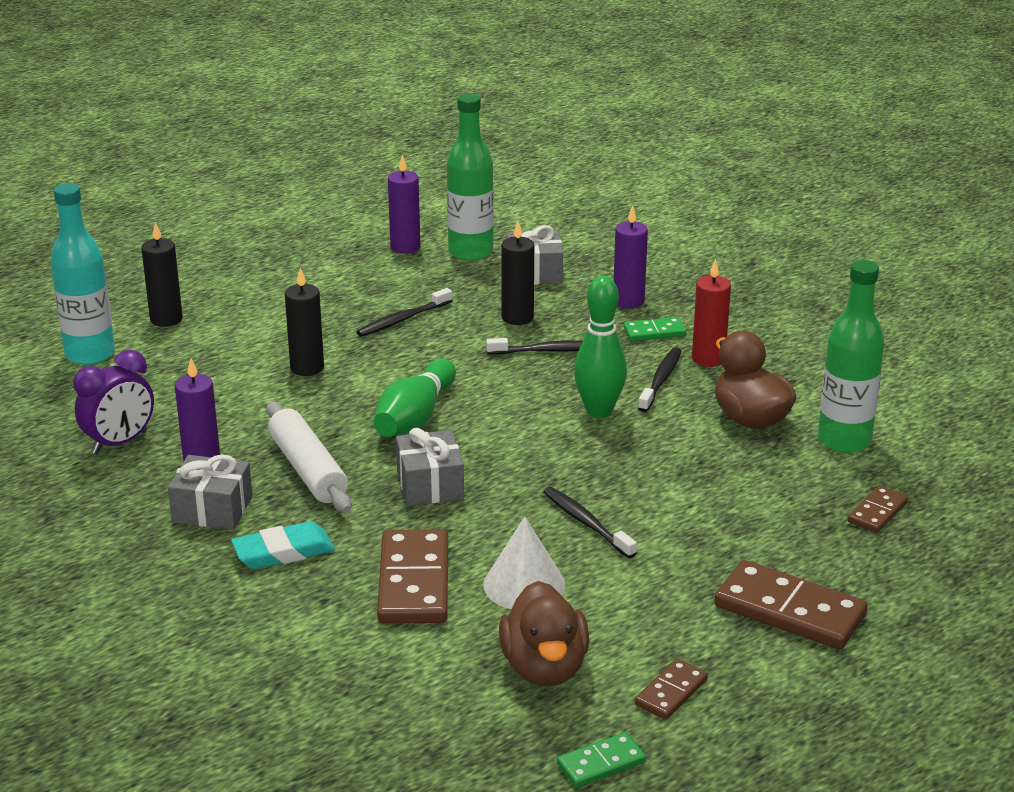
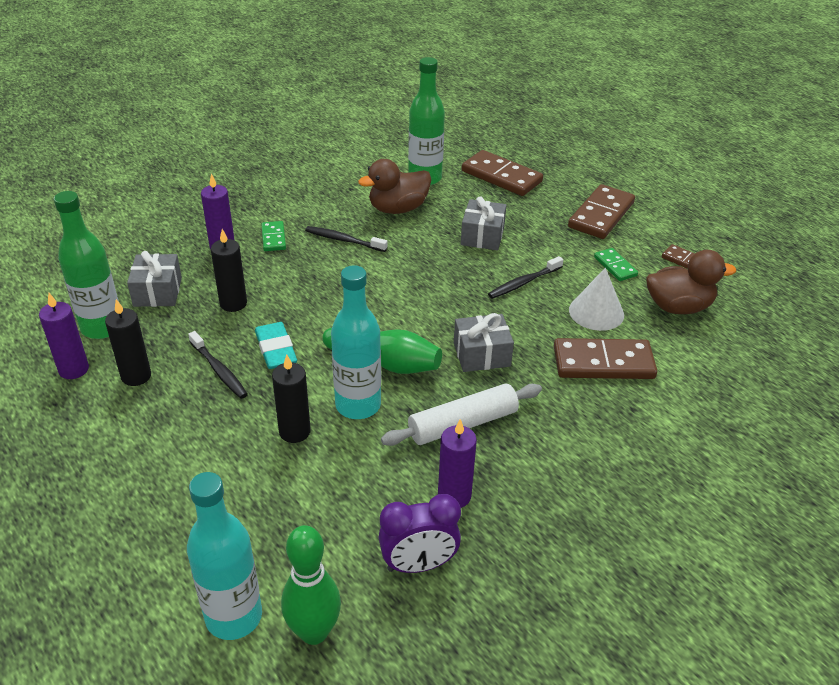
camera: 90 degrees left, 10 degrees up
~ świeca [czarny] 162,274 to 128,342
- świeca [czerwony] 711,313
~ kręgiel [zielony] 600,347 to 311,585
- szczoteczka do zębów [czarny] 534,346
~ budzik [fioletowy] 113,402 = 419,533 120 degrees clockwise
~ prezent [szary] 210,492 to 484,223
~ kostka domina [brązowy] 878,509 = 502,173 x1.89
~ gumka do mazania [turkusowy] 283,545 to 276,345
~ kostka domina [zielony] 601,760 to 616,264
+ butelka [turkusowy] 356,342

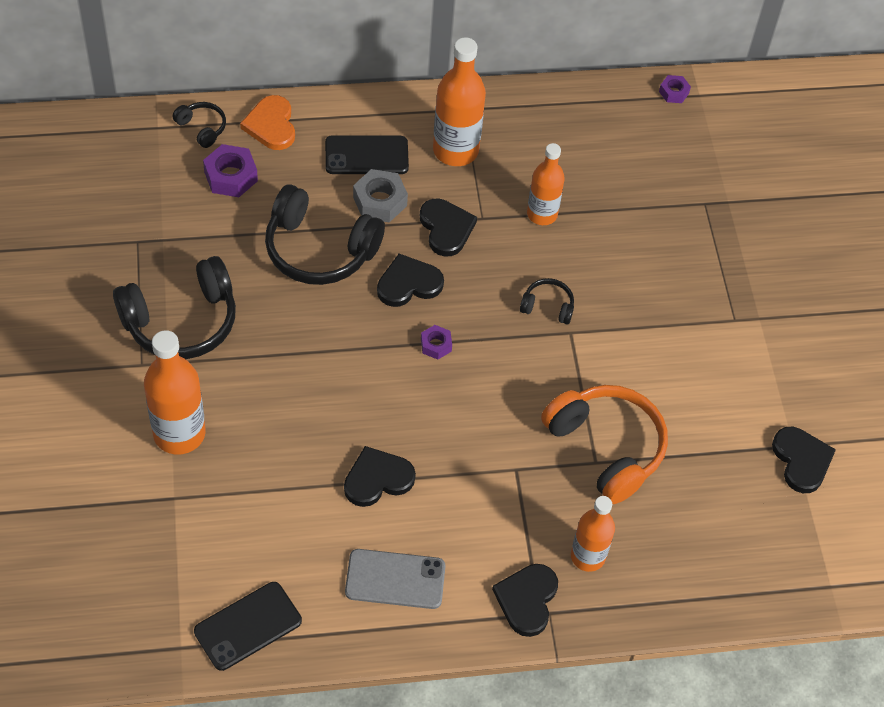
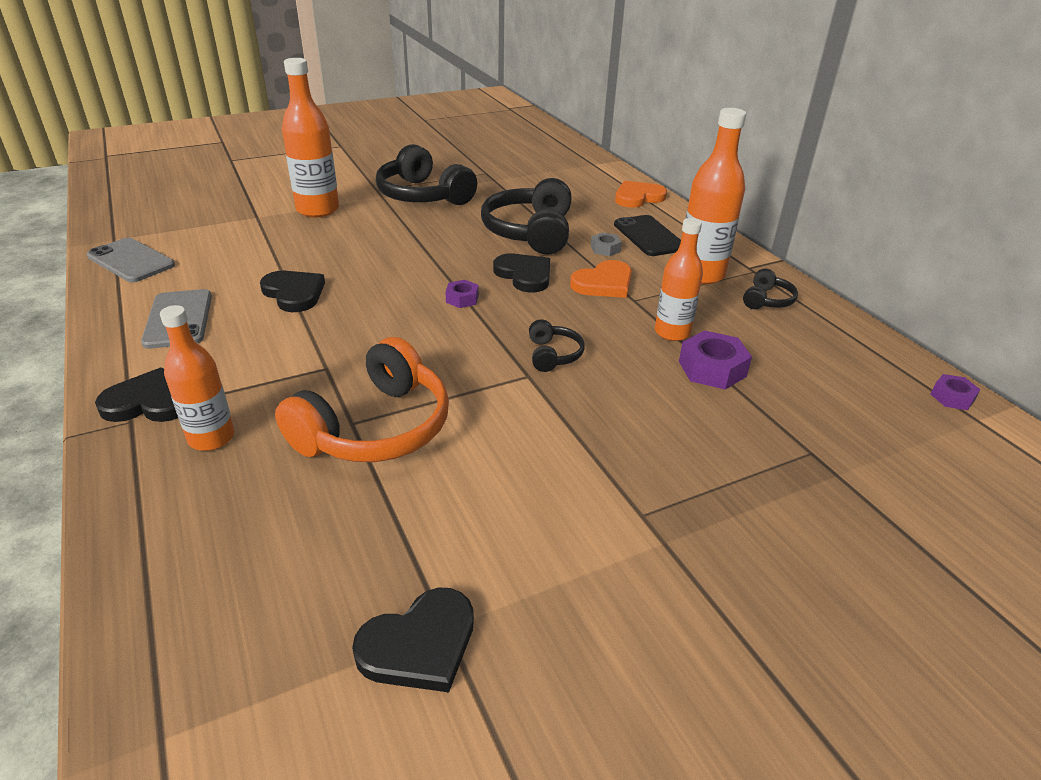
camera: 75 degrees right, 20 degrees down
~ słuchawki [czarny] 199,125 to 770,288
~ nakrętka [fioletowy] 230,170 to 715,359
~ nakrętka [szary] 380,196 = 606,244 x0.59
~ serce [czarny] 448,227 to serce [pomarańczowy] 601,279
~ telefon [czarny] 248,626 to telefon [szary] 131,260

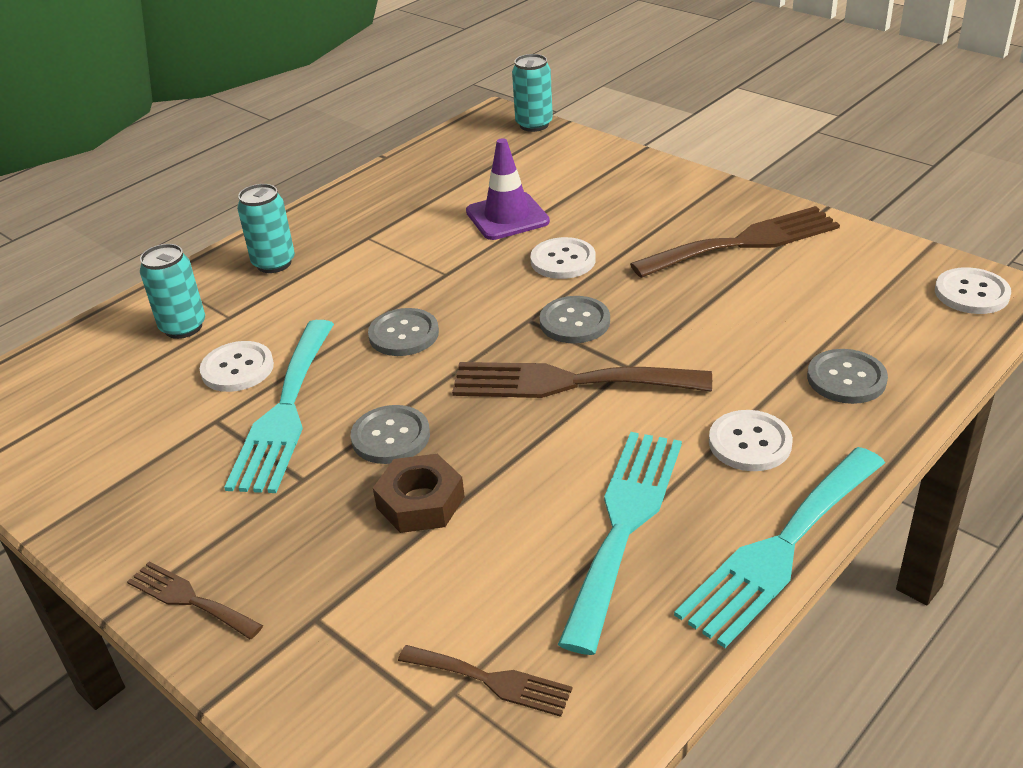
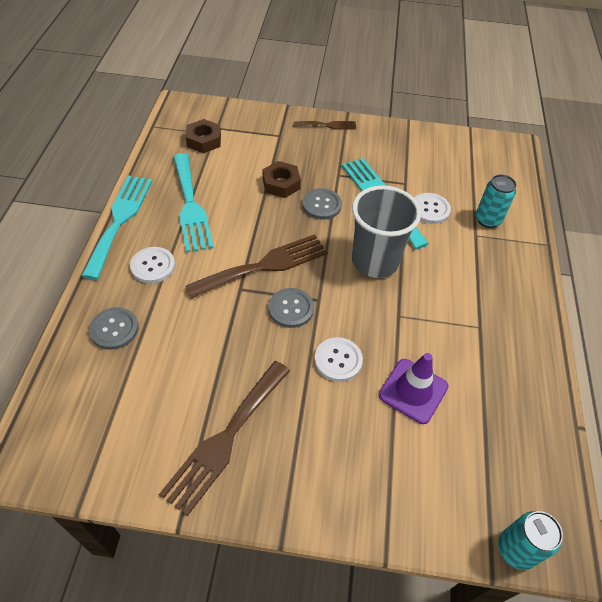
camera: 140 degrees right, 15 degrees up
- puszka [turkusowy] 266,228
- guzik [biały] 973,290
~ guzik [szary] 403,332 to szklanka [szary] 386,231
~ widelec [brązowy] 485,681 to nakrętka [brązowy] 203,136

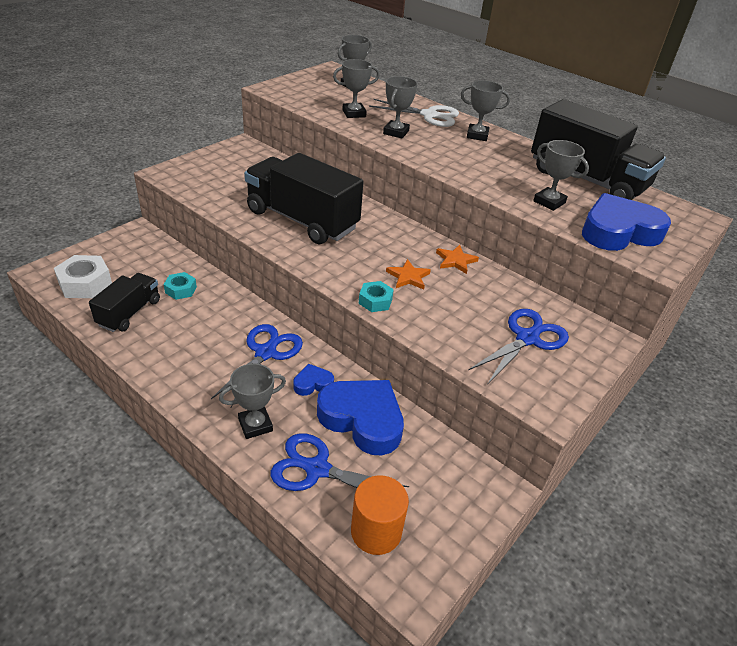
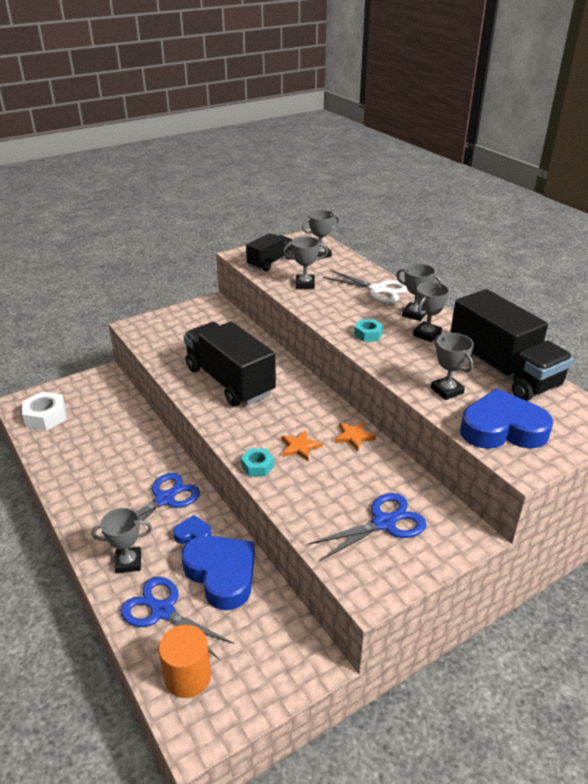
camera: 20 degrees right, 5 degrees down
~ puchar [szary] 400,107 to 431,312
~ nakrętka [turkusowy] 180,286 to 368,330
~ ciężarówka [czarny] 124,302 to 269,252

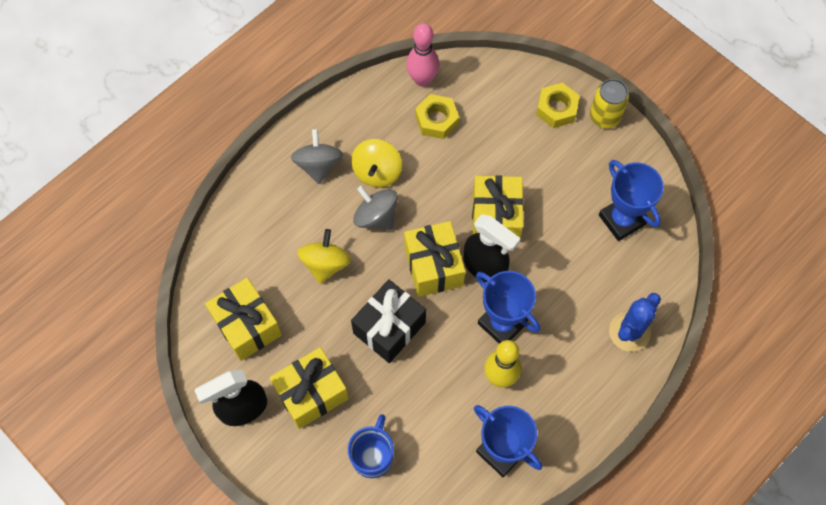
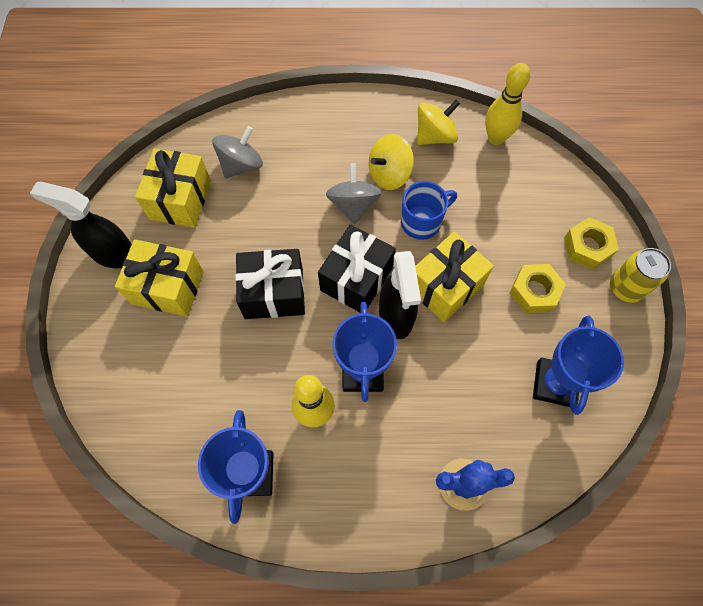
camera: 45 degrees right, 0 degrees up
~ kręgiel [różowy] 422,55 to kręgiel [żółty] 507,104
~ nakrętka [żółty] 437,116 to 538,288
~ bączek [szary] 317,156 to 237,152
~ prezent [żółty] 434,259 to prezent [czarny] 357,268
~ bączek [żółty] 324,256 to 438,122
~ kubek [niebieski] 371,446 to 429,210

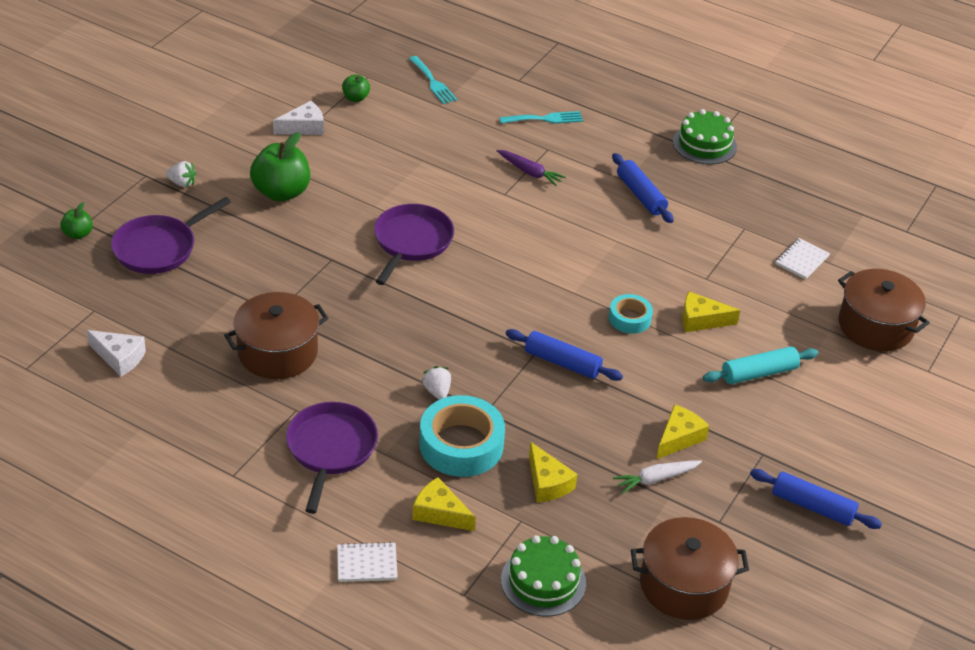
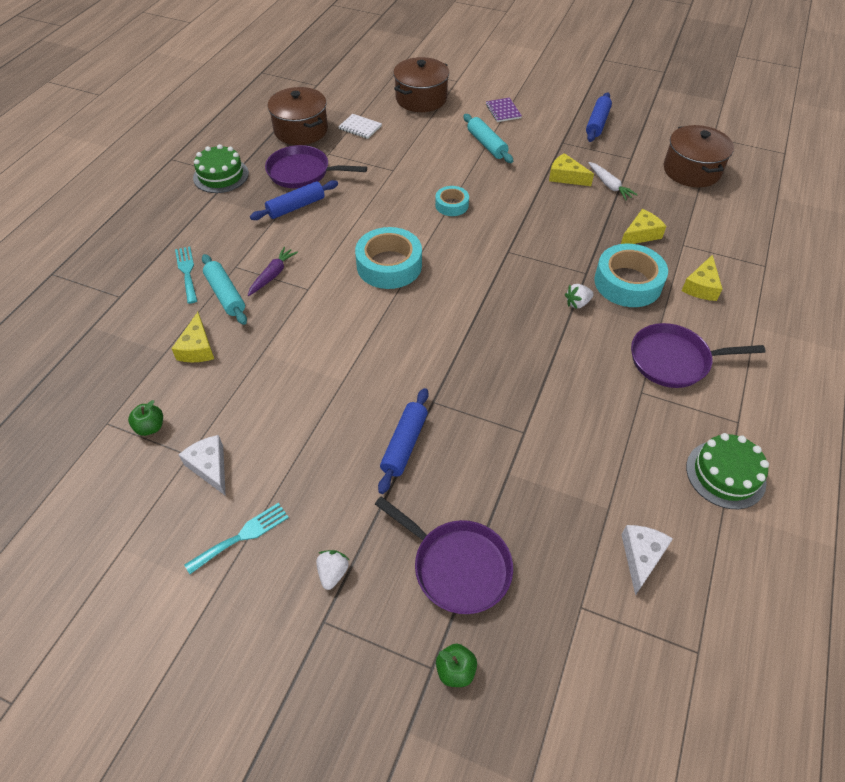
camera: 95 degrees left, 10 degrees up
~ widelec [turkusowy] 433,80 to 237,538
- jabłko [zielony] 280,167
~ patelnia [fioletowy] 414,244 to 316,166
~ ser [żółty] 711,311 to 192,337
~ garnek [brązowy] 276,335 to 298,116
~ wałek do ciasta [niebieski] 564,355 to 403,441
~ tort [zielony] 543,576 to 727,471
- zeszyt [biały] 367,562
+ zeszyt [fioletowy] 504,110
+ taśma klejąca [turkusowy] 388,258
+ wałek do ciasta [turkusowy] 224,289

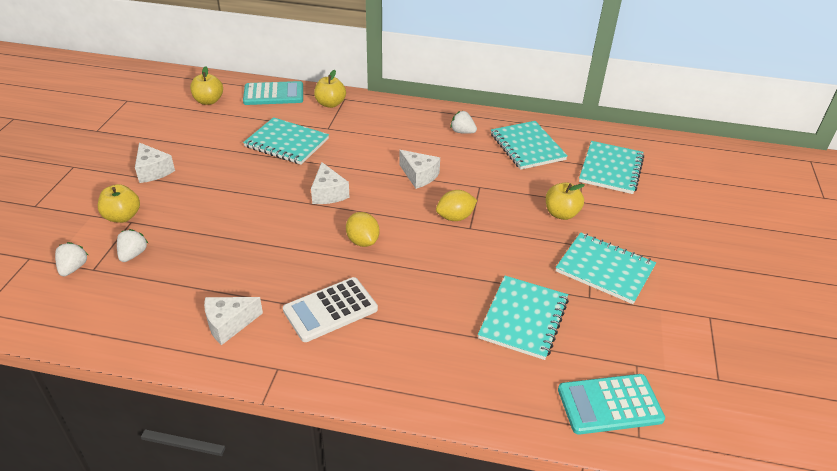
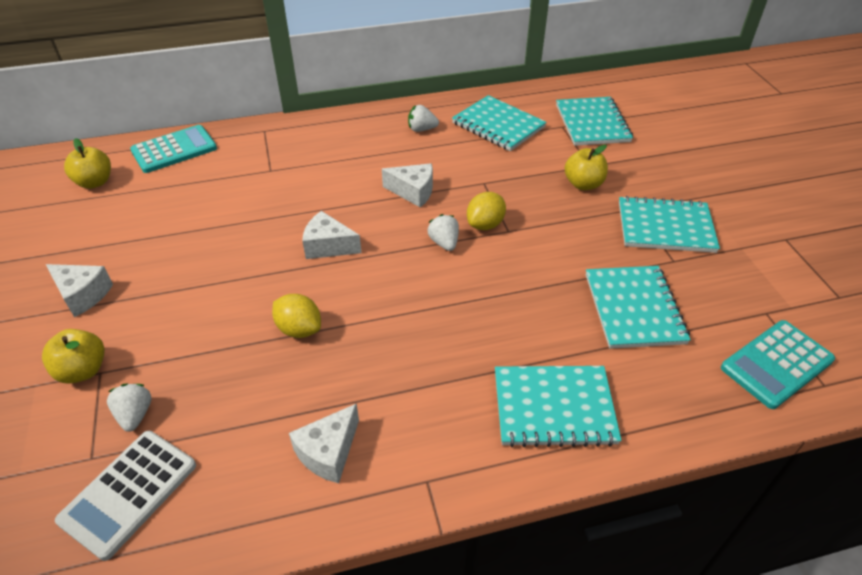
camera: 25 degrees left, 5 degrees up
- jabłko [żółty] 330,89
~ zeszyt [turkusowy] 286,141 to 558,406
~ ser [biały] 330,183 = 332,235 150 degrees clockwise
~ cytryna [żółty] 362,229 to 296,316
~ truskawka [biały] 71,259 to 443,232
~ kalkulator [biały] 330,309 to 125,496

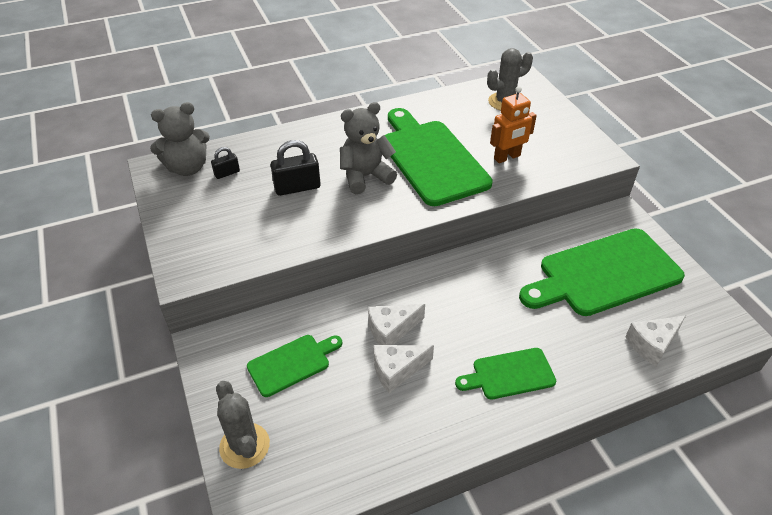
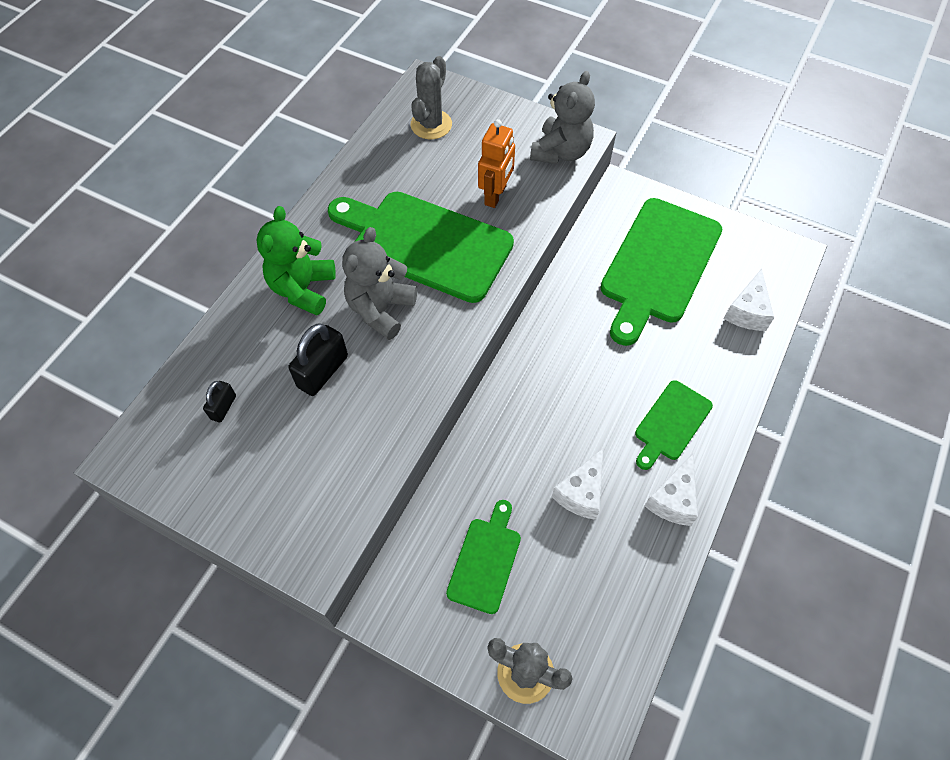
camera: 40 degrees left, 15 degrees up
~ miś [szary] 180,139 to 562,117
~ ser [biały] 396,324 to 671,489
+ miś [zielony] 296,260

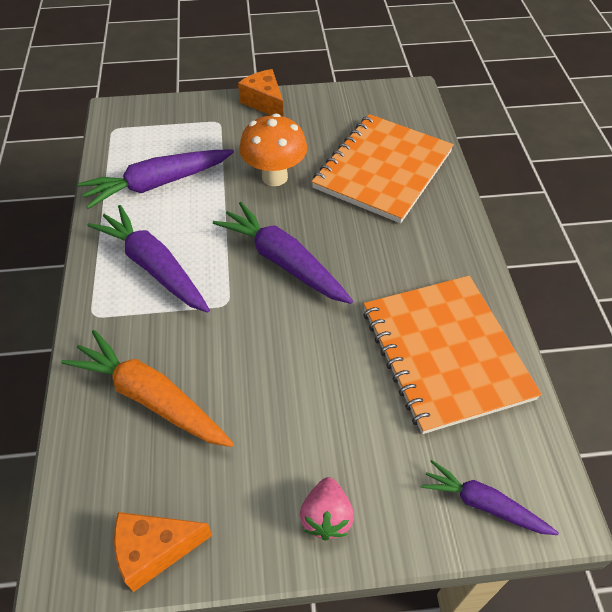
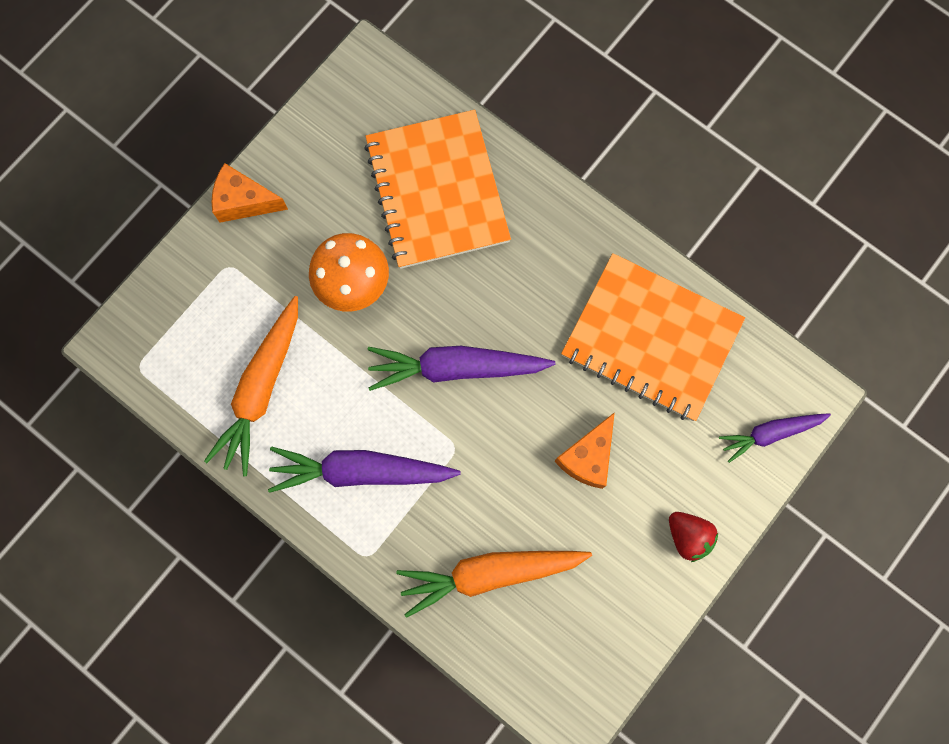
camera: 45 degrees left, 25 degrees up
~ marchewka [fioletowy] 156,179 to marchewka [pomarańczowy] 251,386
~ truskawka [różowy] 327,509 to truskawka [czerwony] 693,537
~ ser [pomarańczowy] 163,552 to 584,450

